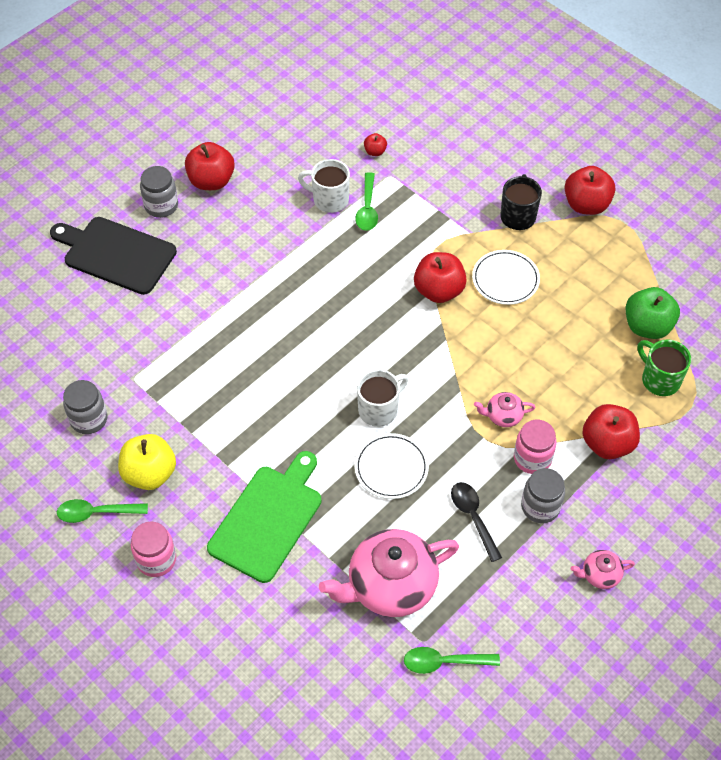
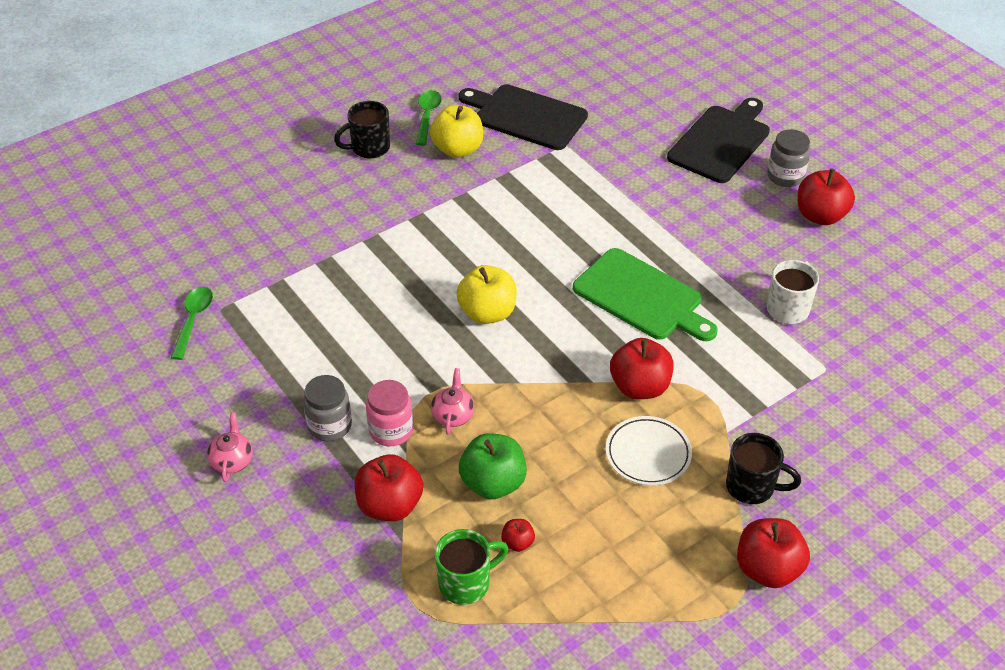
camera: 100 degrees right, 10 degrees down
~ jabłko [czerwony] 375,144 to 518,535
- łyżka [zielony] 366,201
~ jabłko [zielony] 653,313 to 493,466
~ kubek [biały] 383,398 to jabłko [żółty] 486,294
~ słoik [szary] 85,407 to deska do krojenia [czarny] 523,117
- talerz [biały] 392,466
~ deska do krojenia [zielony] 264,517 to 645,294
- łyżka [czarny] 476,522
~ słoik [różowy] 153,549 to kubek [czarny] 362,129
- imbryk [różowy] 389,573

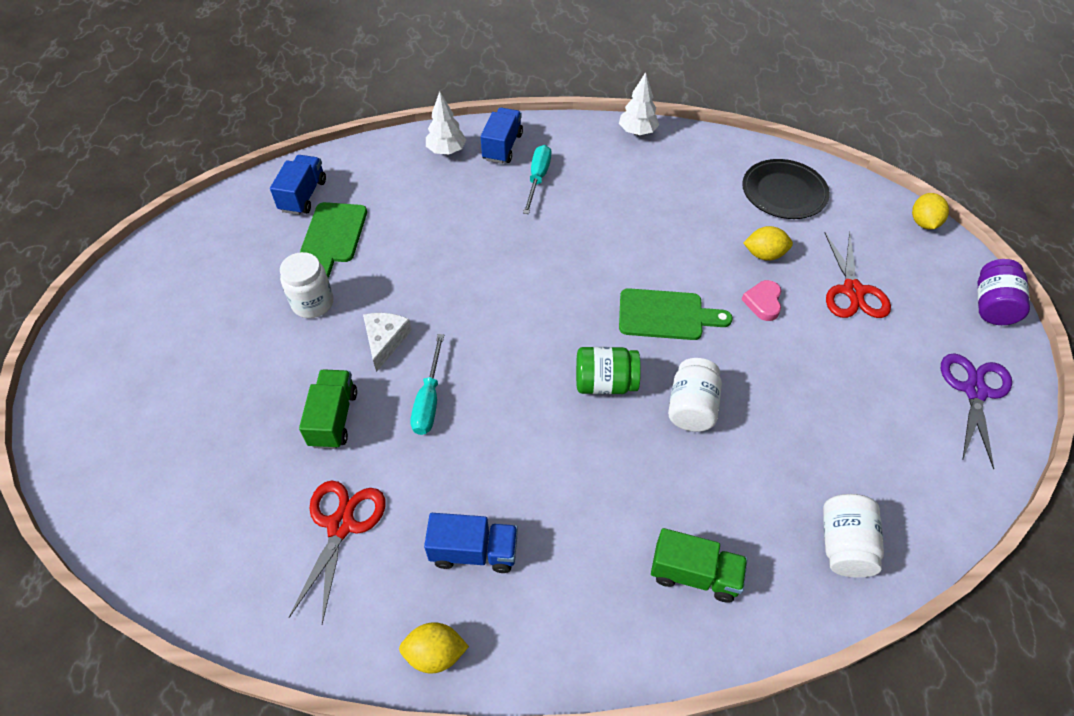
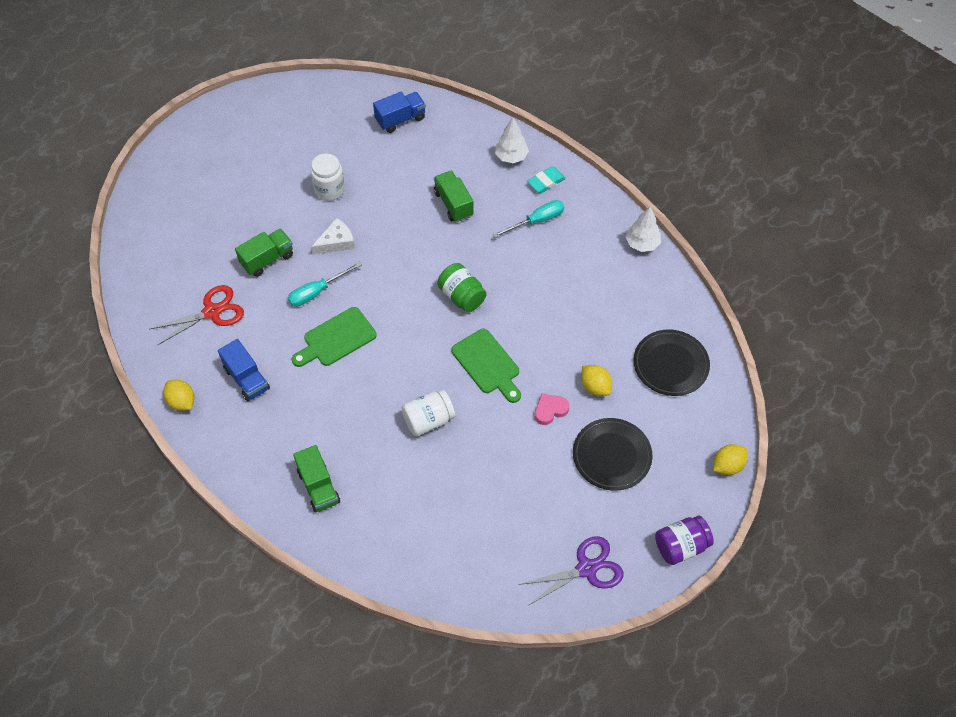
camera: 50 degrees right, 5 degrees up
~ ciężarówka [niebieski] 502,136 to gumka do mazania [turkusowy] 546,179
~ deska do krojenia [zielony] 333,240 to 334,337
~ nożyczki [czerwony] 857,275 to talerz [czarny] 613,454
~ słoik [zielony] 608,370 to 461,287
- słoik [biały] 853,536
+ ciężarówka [zielony] 454,196

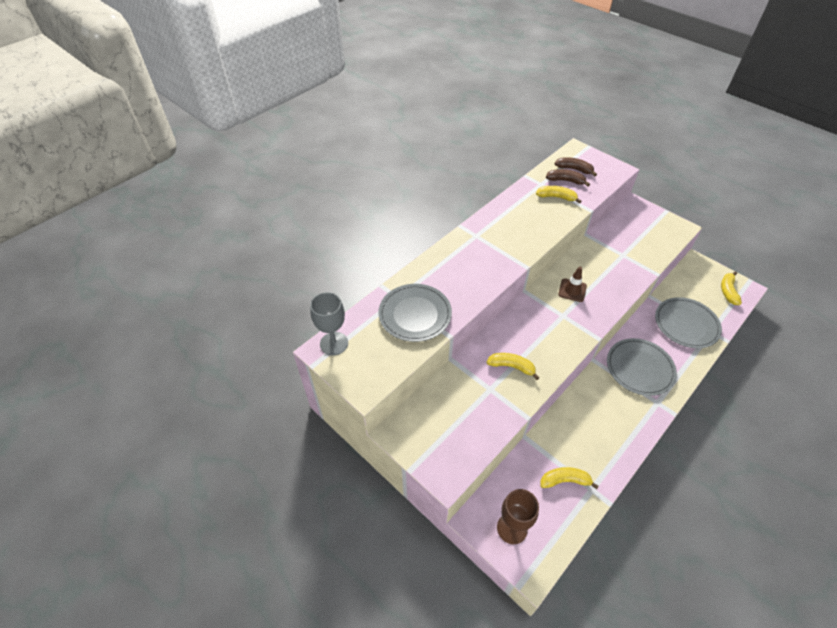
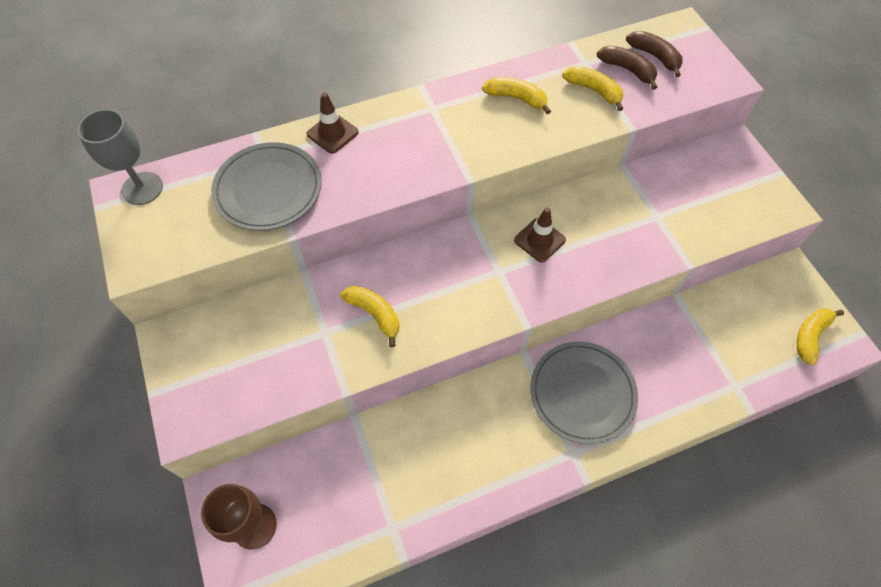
camera: 25 degrees right, 10 degrees up
- talerz [szary] 688,322
~ banan [żółty] 569,478 to 516,95
+ pachołek [brązowy] 332,123

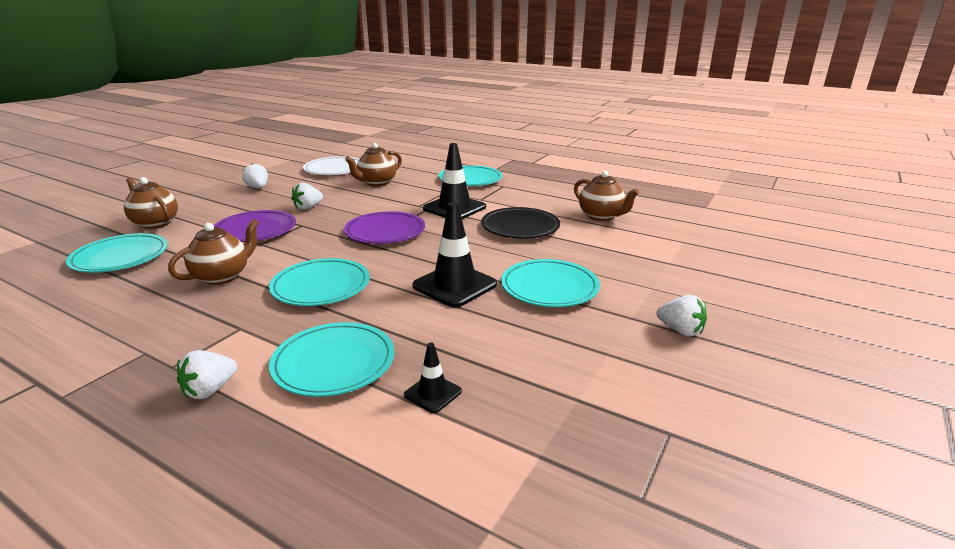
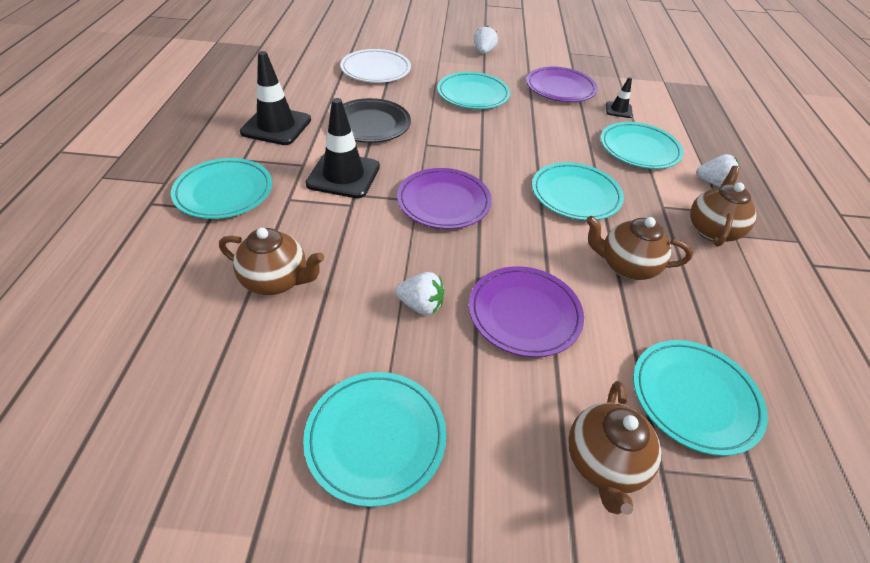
camera: 120 degrees left, 20 degrees up
~ talerz [biały] 331,165 to 375,66
~ truskawka [biały] 255,175 to talerz [turkusowy] 375,439
~ imbryk [brązowy] 606,196 to 723,206
~ pachołek [czarny] 454,255 to 275,98
+ talerz [fioletowy] 562,84

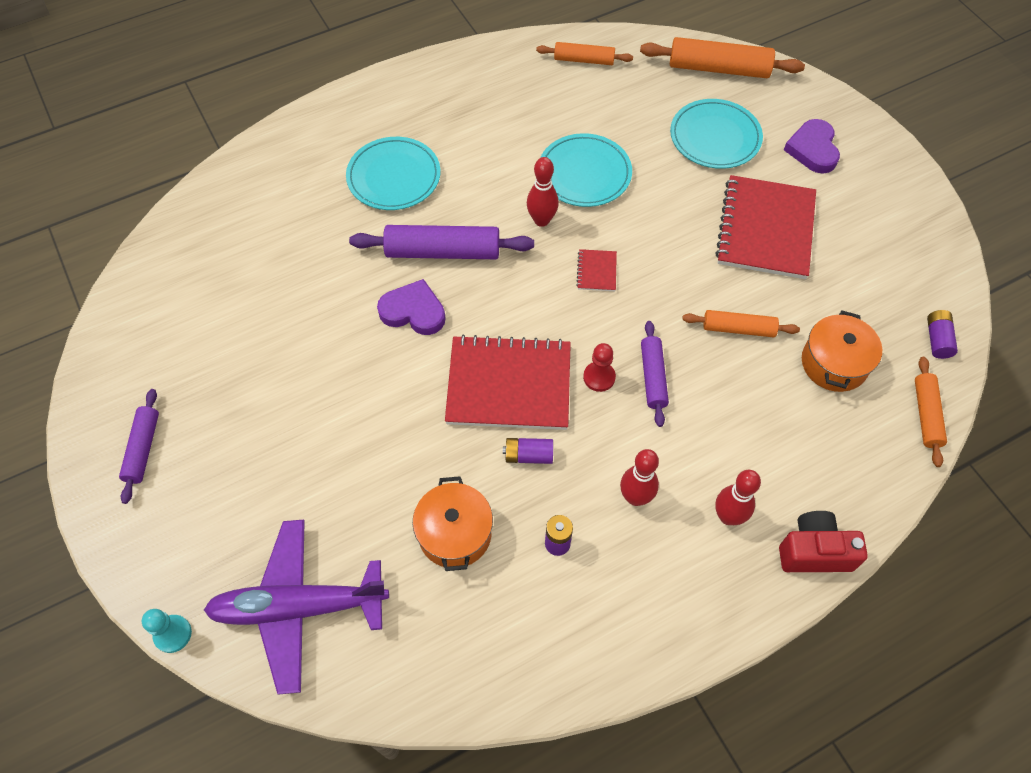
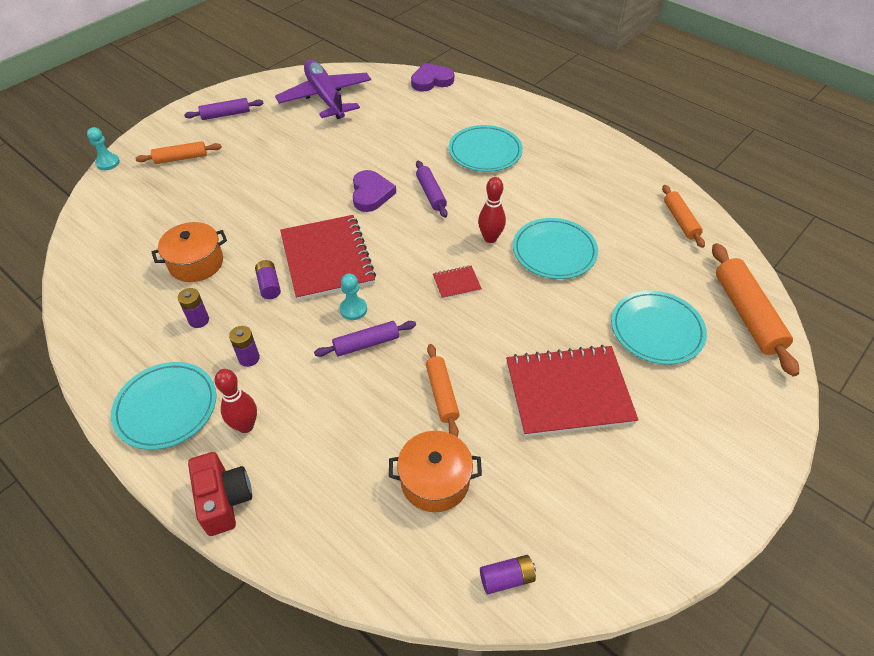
camera: 70 degrees right, 10 degrees down
~ serce [fioletowy] 812,146 to 432,77
~ wałek do ciasta [fioletowy] 441,242 = 432,189 x0.60
~ pionek [czerwony] 599,367 to pionek [turkusowy] 353,296
~ wałek do ciasta [pomarańczowy] 931,412 to 178,152
~ kręgiel [czerwony] 639,477 to bateria [fioletowy] 244,346
~ samolot [fioletowy] 296,607 to 323,89
+ talerz [turkusowy] 163,406

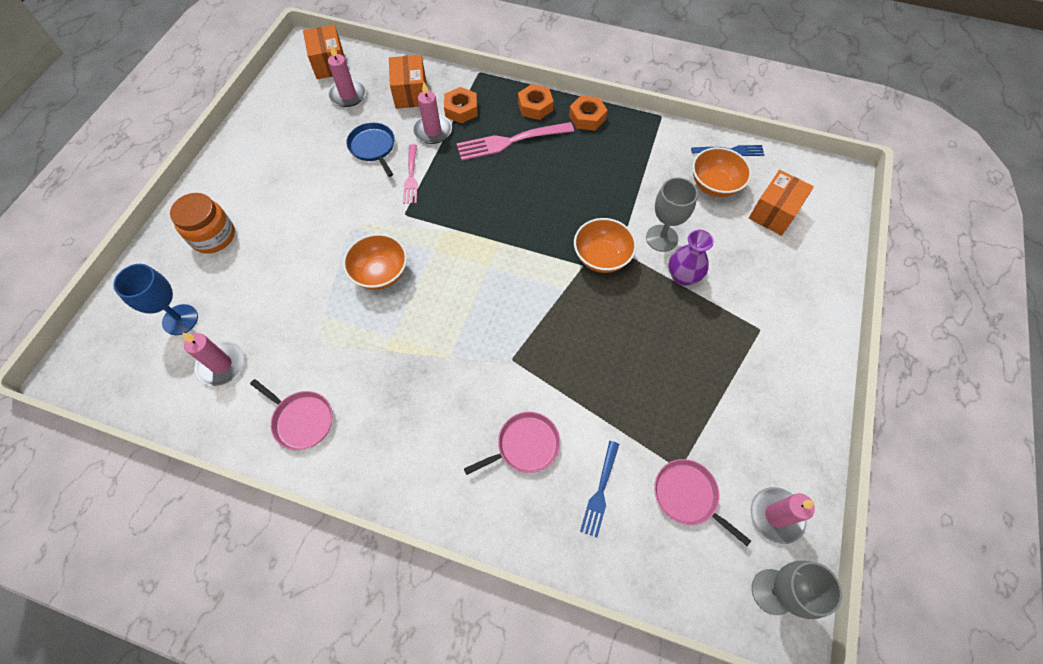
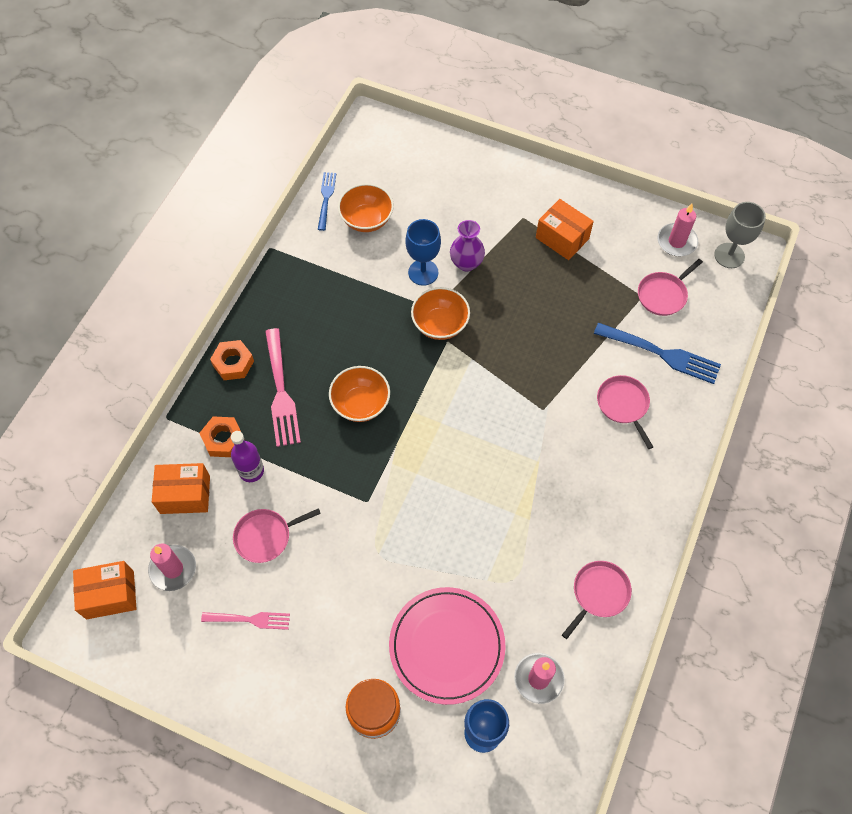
camera: 85 degrees left, 0 degrees up
~ świeca [różowy] 432,113 to butelka [fioletowy] 247,456
- nakrętka [pomarańczowy] 588,113
~ patelnia [niebieski] 370,150 to patelnia [różowy] 277,535
~ widelec [różowy] 410,174 to 245,621
~ pudełko [pomarańczowy] 781,203 to 565,229
~ kielich [szary] 672,214 to kielich [niebieski] 423,252
~ miska [pomarańczowy] 375,262 to 359,394
~ widelec [niebieski] 599,489 = 657,353 x1.66
+ talerz [różowy] 447,646

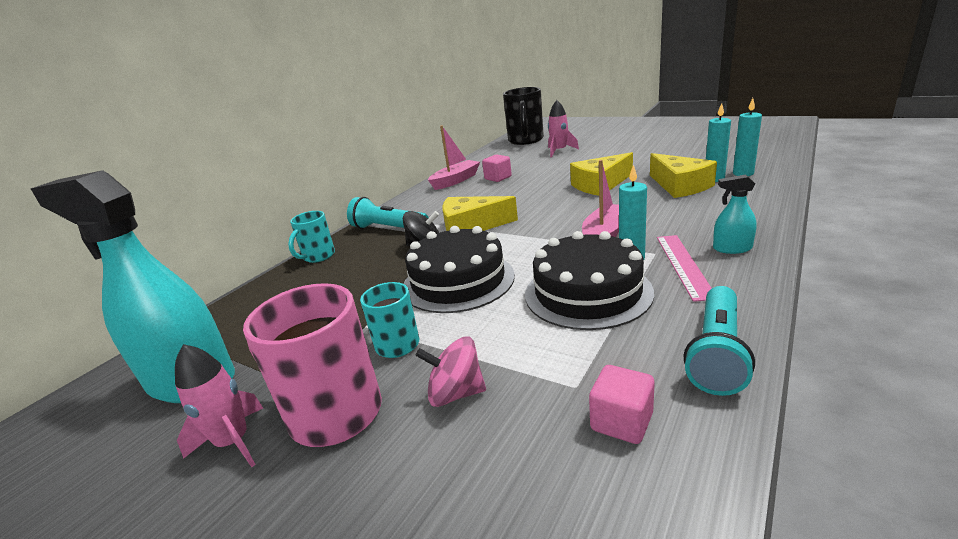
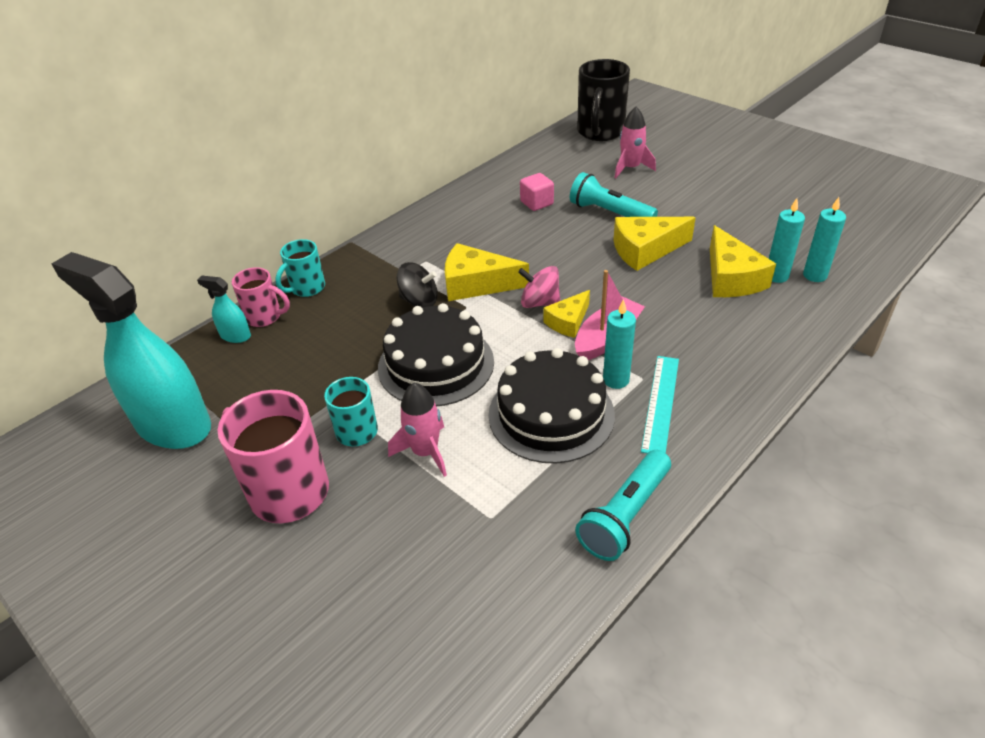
camera: 10 degrees right, 15 degrees up
- łódka [różowy] 454,158
~ spryskiwacz [turkusowy] 735,214 to 224,309
~ latarka [turkusowy] 388,213 to 614,194
~ linijka [różowy] 684,268 to linijka [turkusowy] 660,404
~ bączek [różowy] 450,372 to 539,287
~ rakieta [różowy] 219,405 to 417,430
- sześcian [różowy] 622,404
+ kubek [różowy] 261,297
+ ser [żółty] 566,314

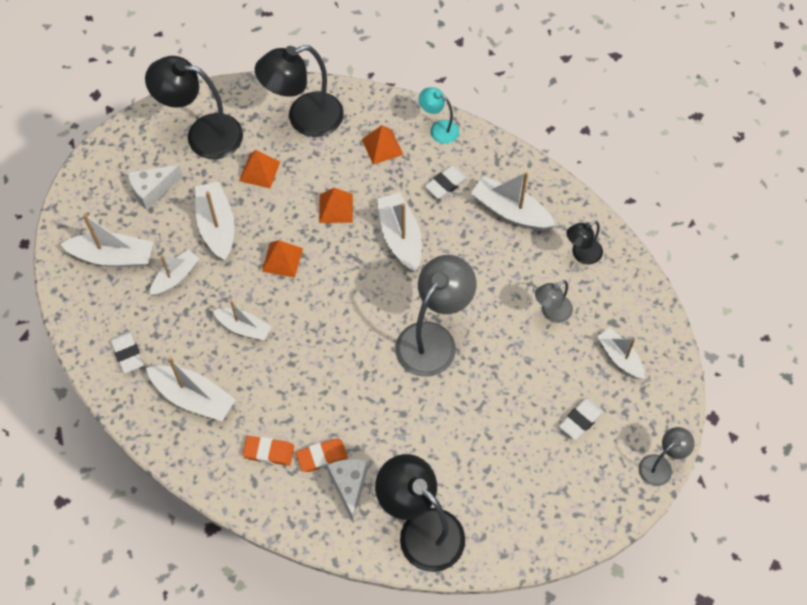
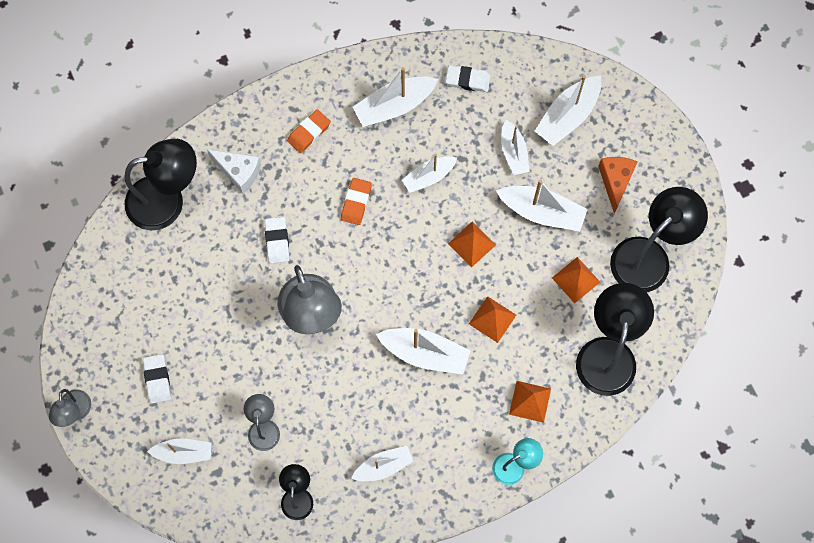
camera: 125 degrees right, 10 degrees up
~ ser [biały] 155,187 to ser [pomarańczowy] 618,185
~ gumka do mazania [biały] 446,182 to 277,240
~ łódka [biały] 513,201 = 382,463 x0.66
~ gumka do mazania [pomarańczowy] 322,455 to 356,201

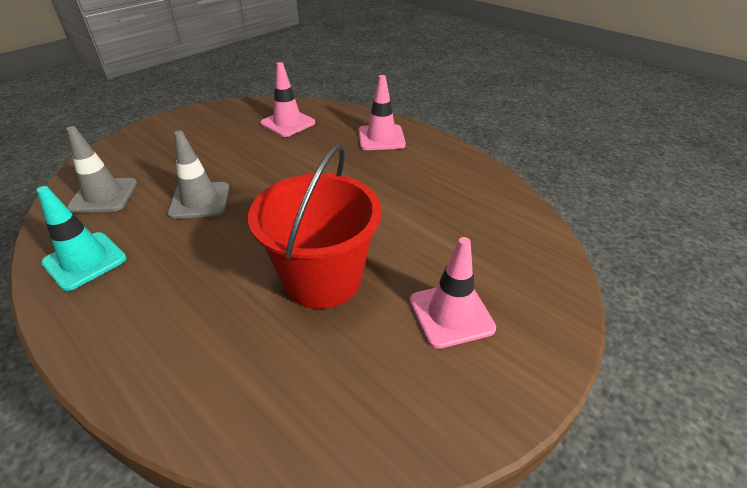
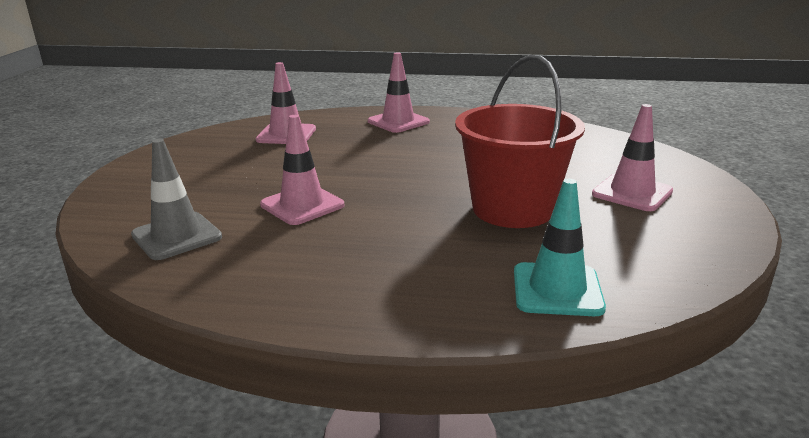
camera: 35 degrees left, 15 degrees down
~ pachołek [szary] 198,175 to pachołek [różowy] 302,170
~ pachołek [turkusowy] 82,238 to 560,247

